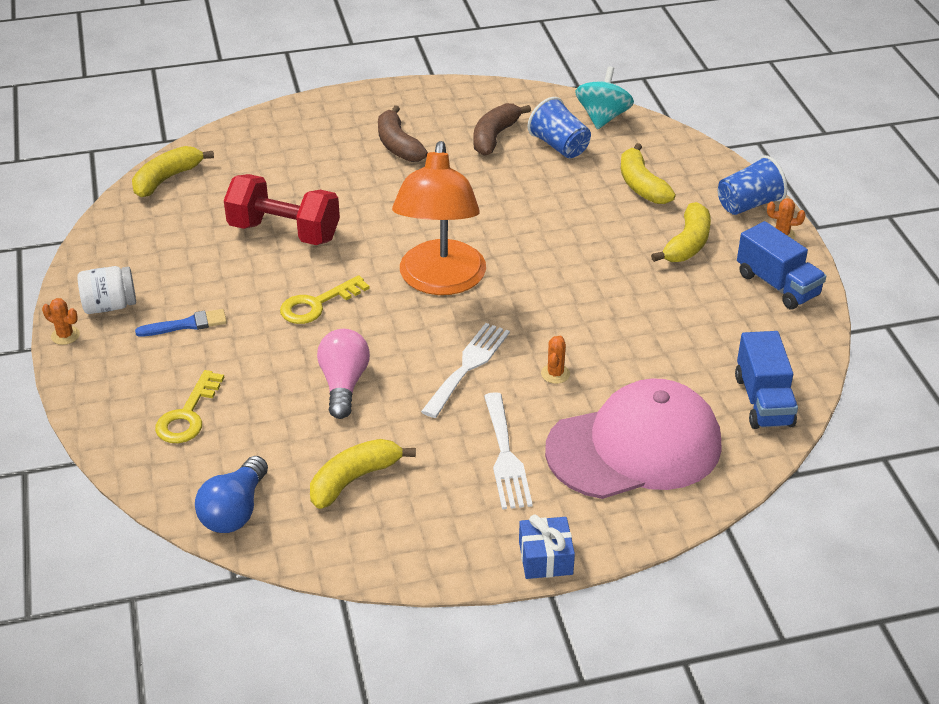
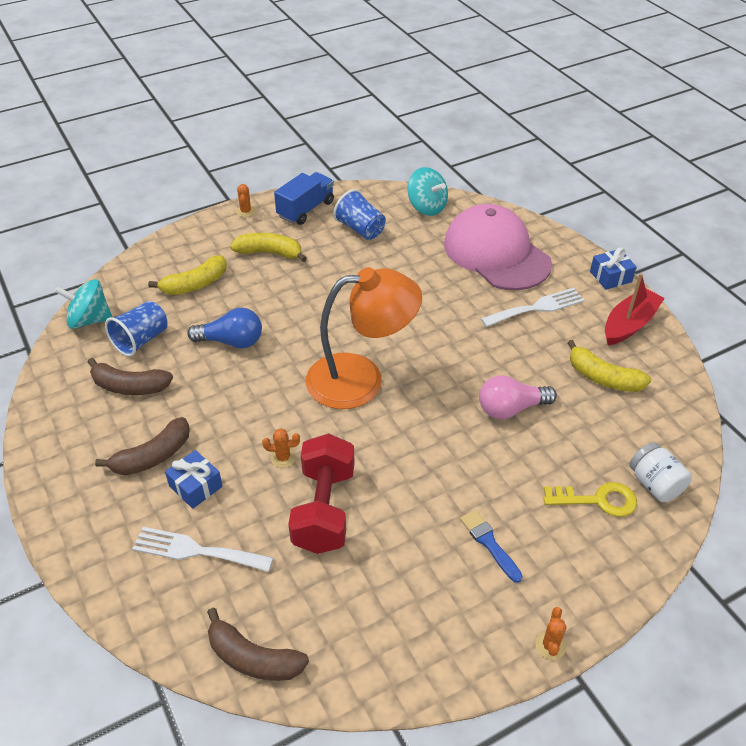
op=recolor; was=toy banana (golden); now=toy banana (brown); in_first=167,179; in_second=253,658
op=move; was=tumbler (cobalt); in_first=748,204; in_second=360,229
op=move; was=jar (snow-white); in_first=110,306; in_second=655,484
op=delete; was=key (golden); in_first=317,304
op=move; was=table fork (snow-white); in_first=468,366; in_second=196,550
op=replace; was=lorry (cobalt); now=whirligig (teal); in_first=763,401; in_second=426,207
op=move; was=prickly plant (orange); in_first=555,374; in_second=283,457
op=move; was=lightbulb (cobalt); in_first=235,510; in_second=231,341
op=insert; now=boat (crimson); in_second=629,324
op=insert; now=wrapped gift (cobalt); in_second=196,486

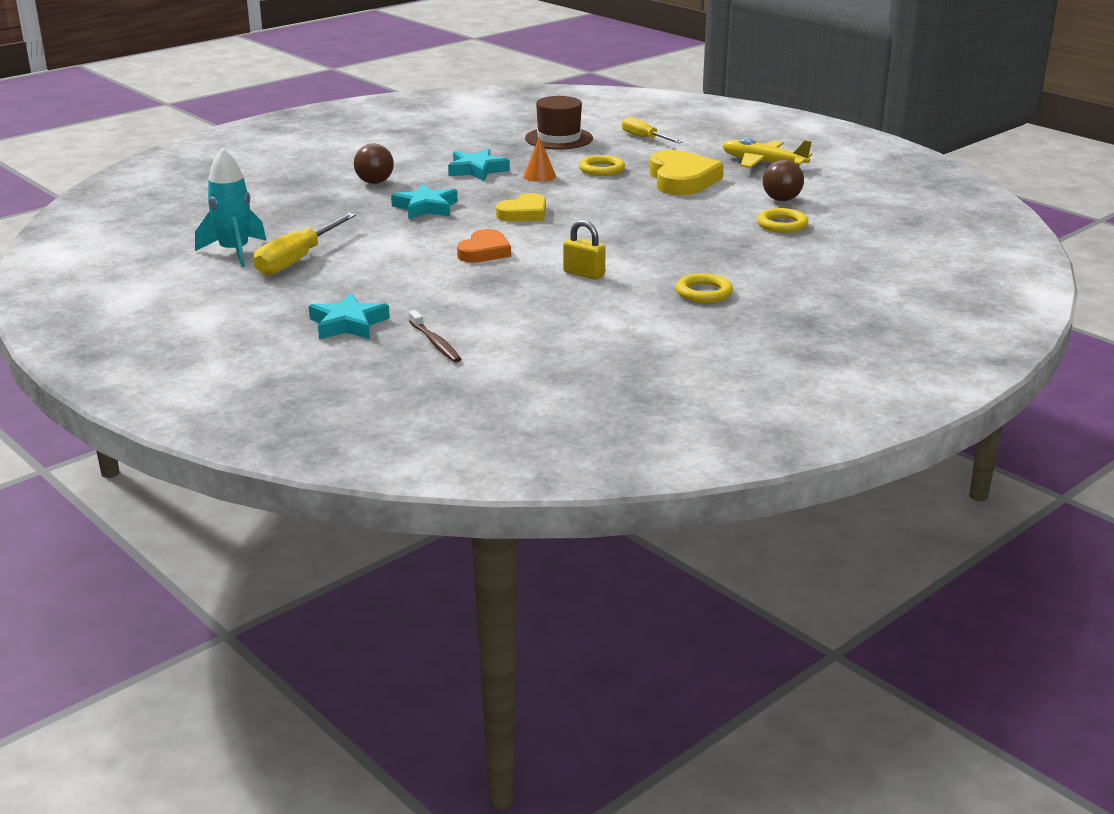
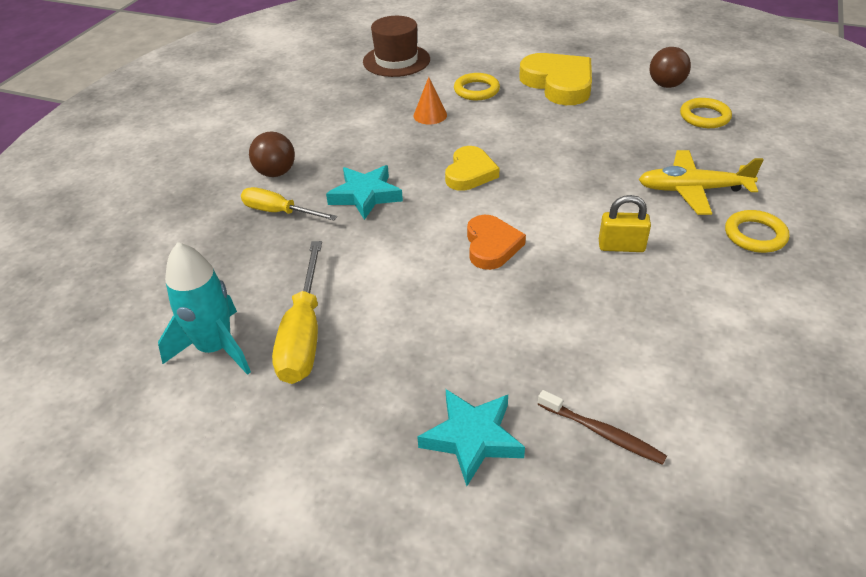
op=move; was=screwdriver (golden); in_first=644,138; in_second=279,212
op=move; was=plane (golden); in_first=763,163; in_second=692,190
op=delete; was=star shape (teal); in_first=477,170

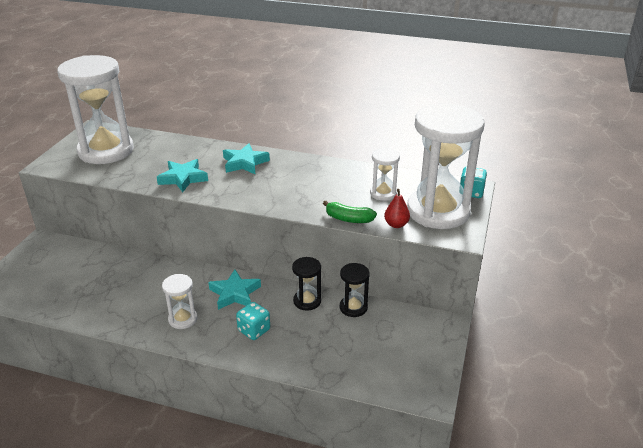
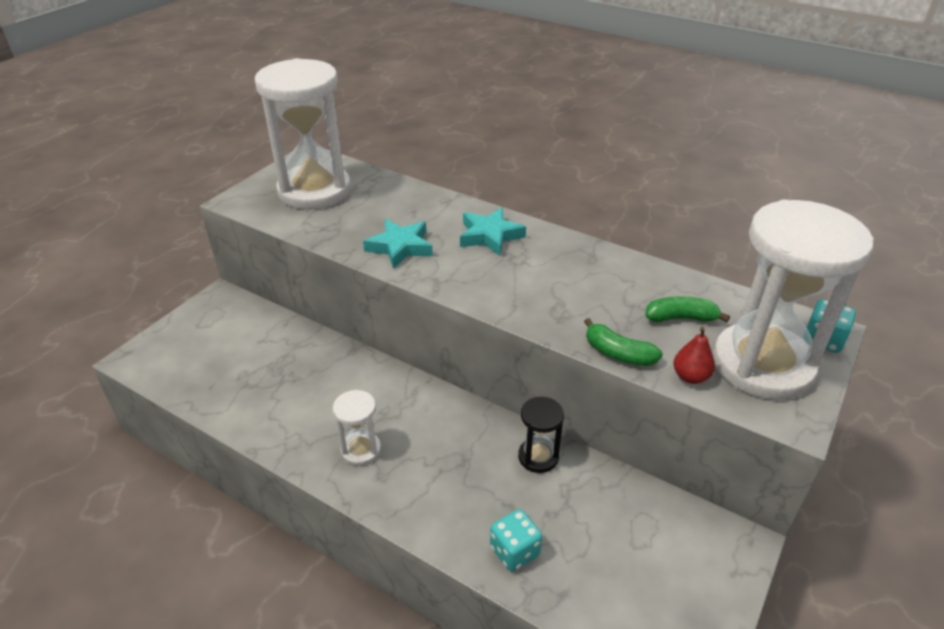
op=replace; was=sandglass (snow-white); now=toy banana (leaf-green); in_first=383,193; in_second=681,318
op=delete; was=sandglass (black); in_first=353,307
op=delete; was=star shape (teal); in_first=235,293
op=move; was=die (teal); in_first=254,330; in_second=514,551

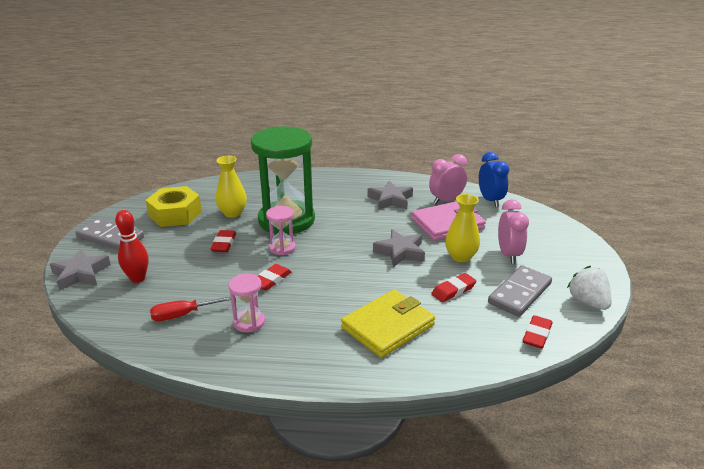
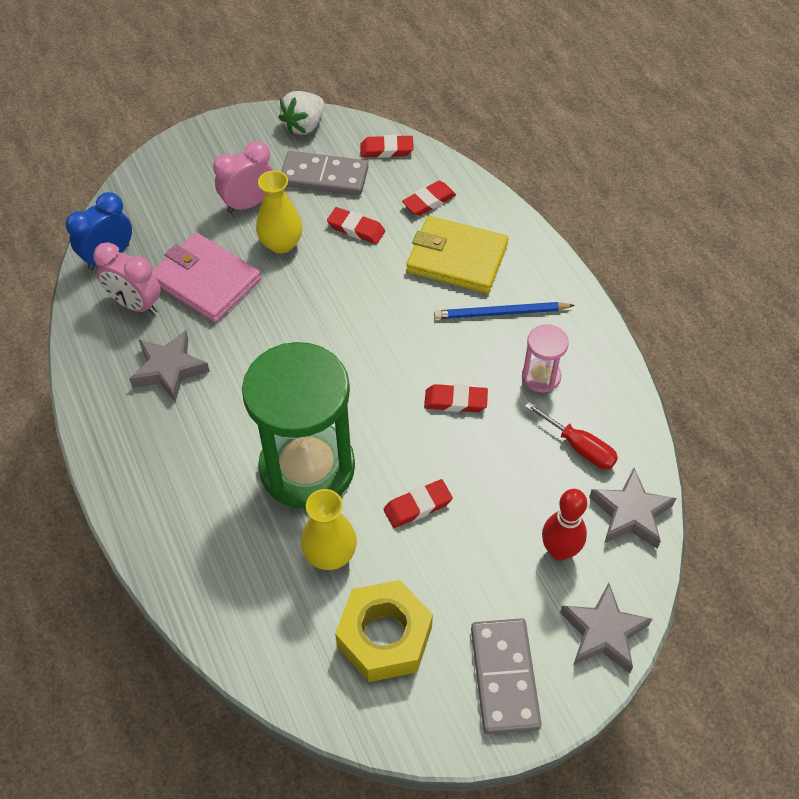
op=delete; was=sandglass (rosy); in_first=282,248
op=move; was=star shape (ash-grey); in_first=400,252; in_second=630,513
op=insert; now=pencil eraser (crimson); in_second=429,201
op=insert; now=wooden pencil (cobalt); in_second=500,313

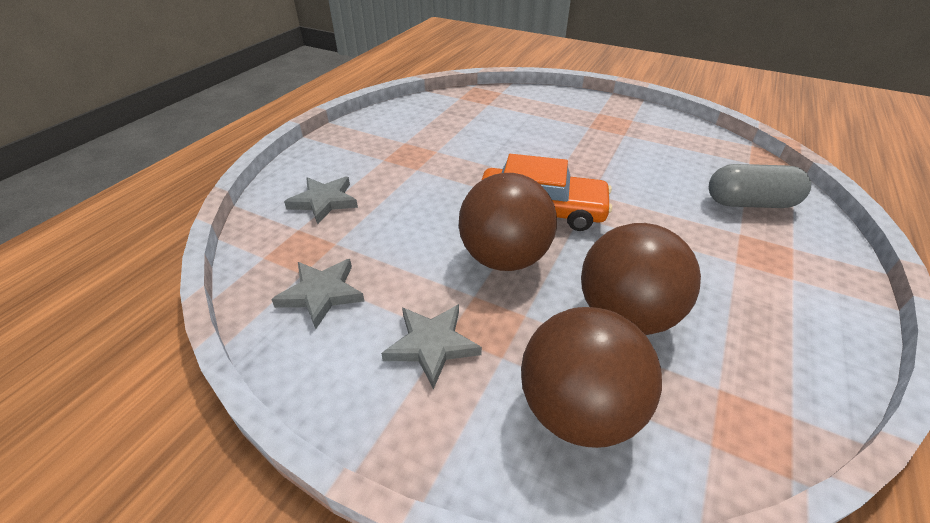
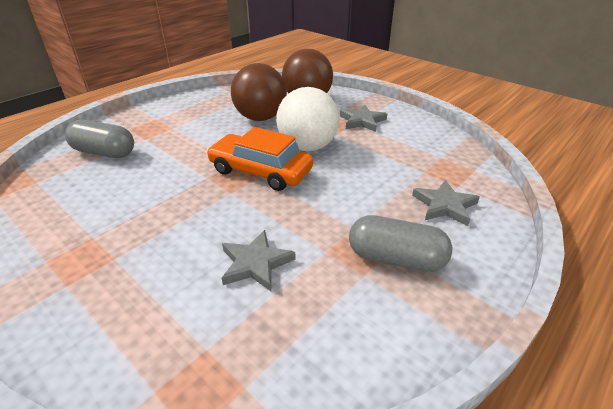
op=recolor; was=play ball (brown); now=play ball (snow-white); in_first=504,258; in_second=307,147
op=move; was=star shape (ash-grey); in_first=321,294; in_second=255,263
op=insert; now=pill (ash-grey); in_second=396,259

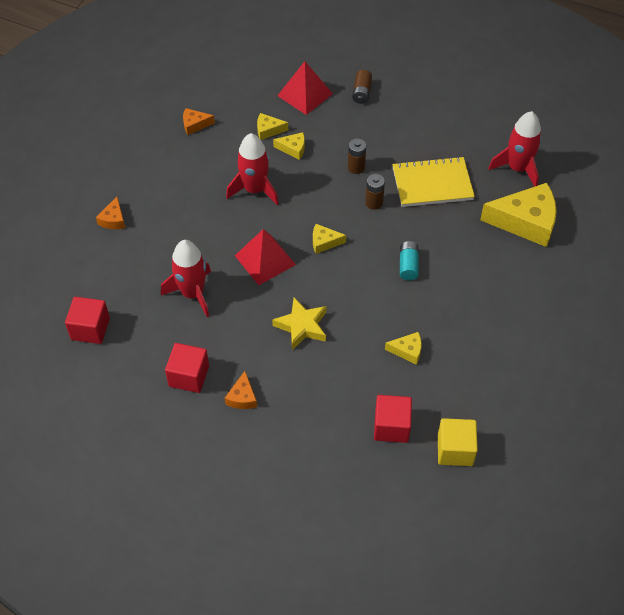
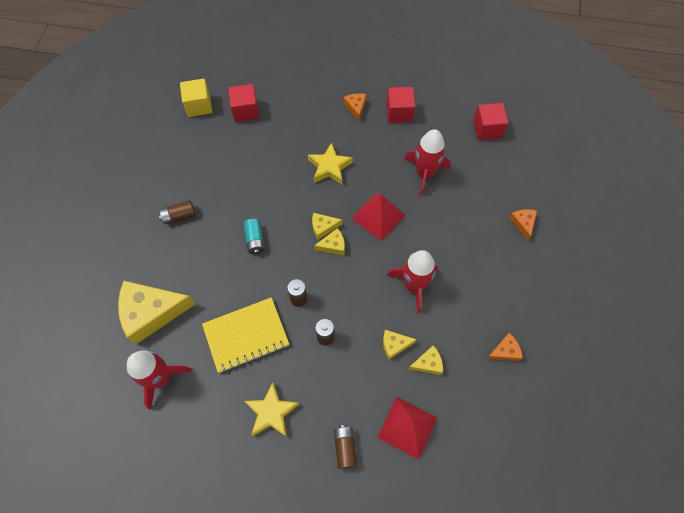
op=move; was=cheese wedge (golden); in_first=407,351; in_second=323,227
op=insert; now=power cell (brown); in_second=179,216
op=insert; now=star shape (golden); in_second=271,412

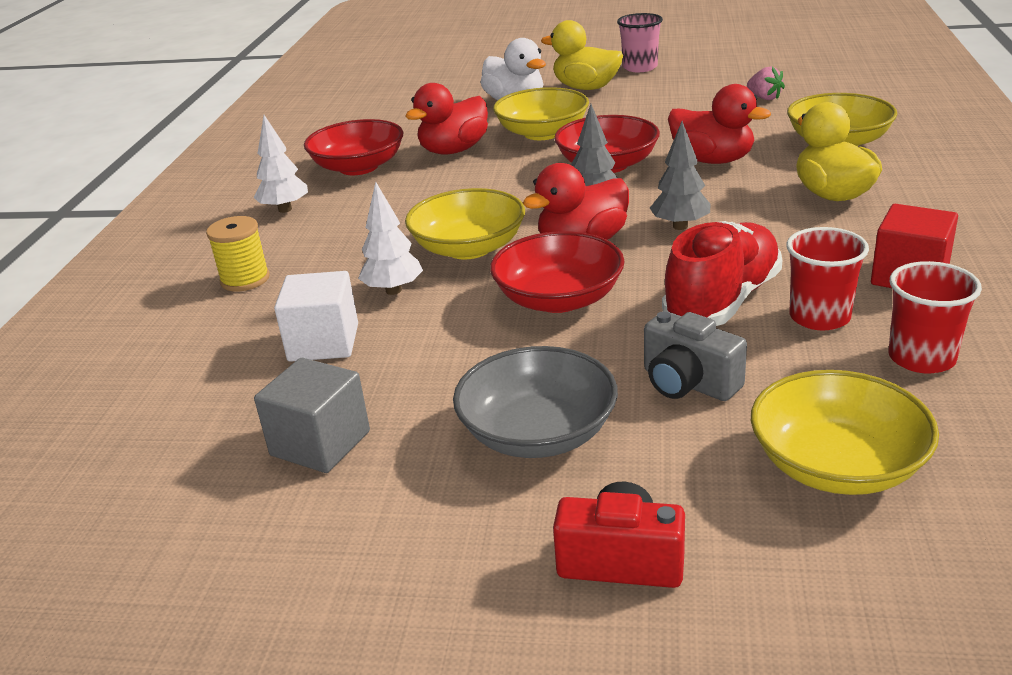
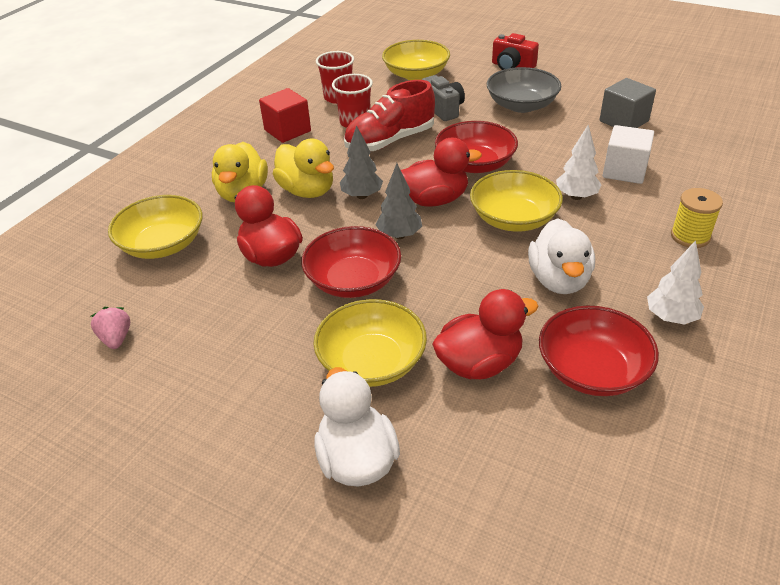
op=delete; was=tumbler (rosy); in_first=640,67
op=move; was=toy duck (golden); in_first=586,88; in_second=307,191
op=insert; now=toy duck (snow-white); in_second=559,280

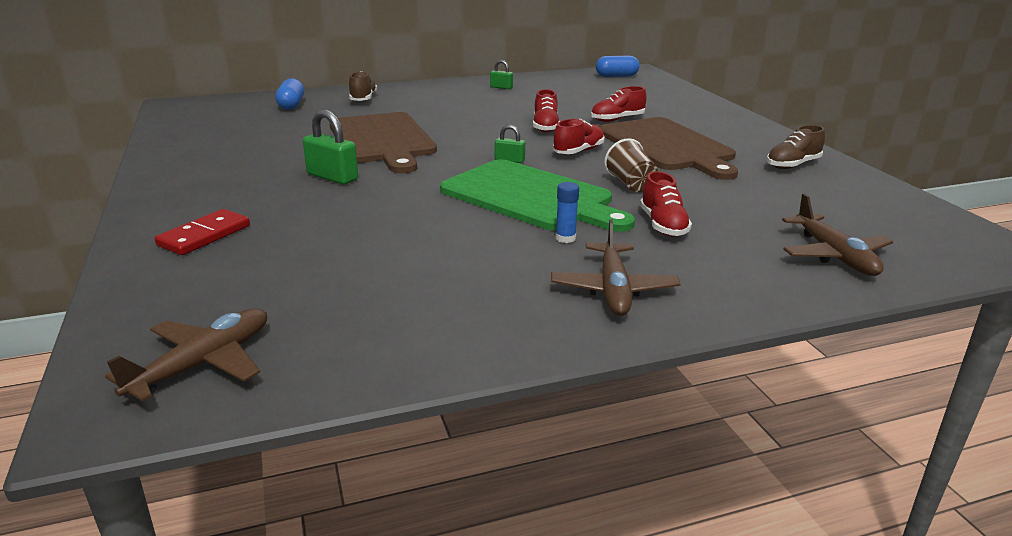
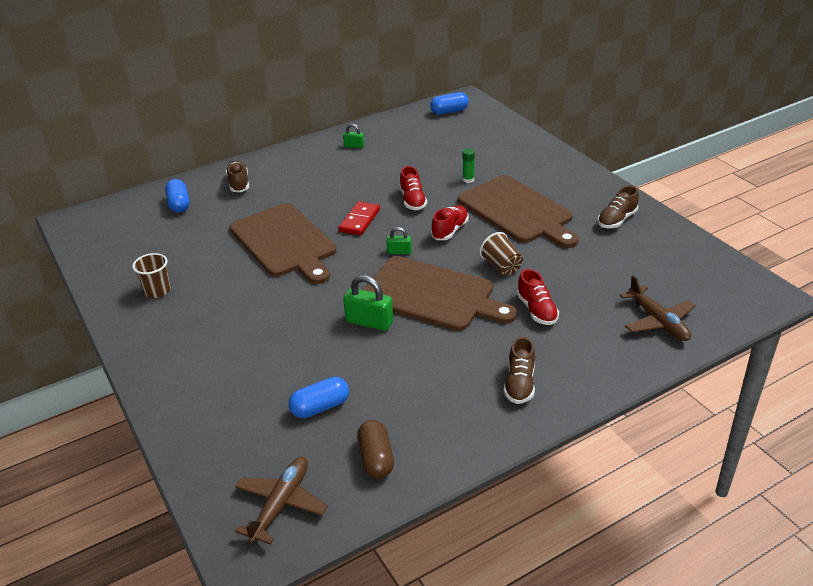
op=replace; was=lace-up shoe (crimson); now=glue (leaf-green); in_first=617,119; in_second=468,180
op=move; was=padlock (leaf-green); in_first=332,177; in_second=369,322
op=recolor; was=bread board (leaf-green); now=bread board (brown); in_first=531,197; in_second=432,295
op=delete; was=glue (cobalt); in_first=565,238
op=move; was=domino tile (crimson); in_first=204,235; in_second=359,220
op=replace; was=plane (brown); now=lace-up shoe (brown); in_first=613,289; in_second=520,384
op=insert; now=tumbler (brown); in_second=157,291
op=insert; now=pill (cobalt); in_second=320,407
op=insert; now=pill (brown); in_second=376,459

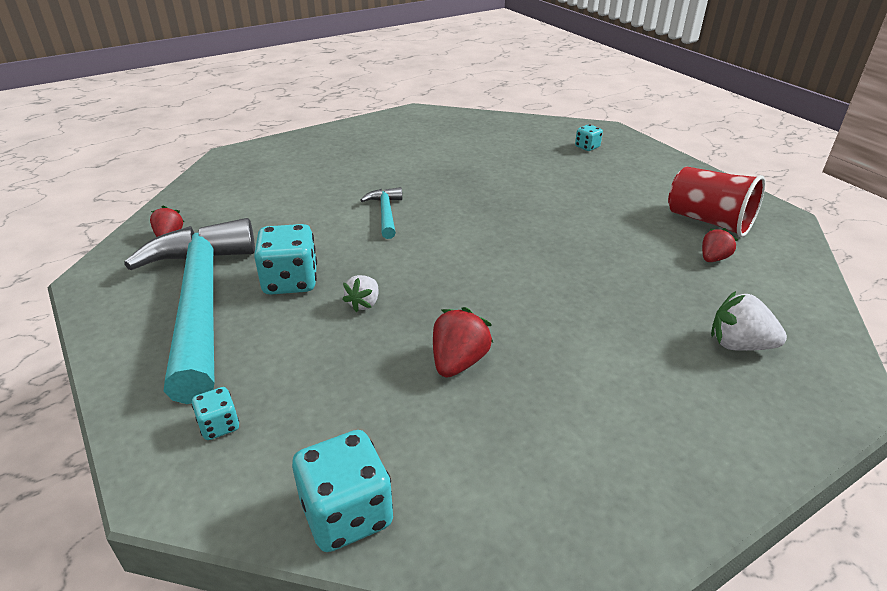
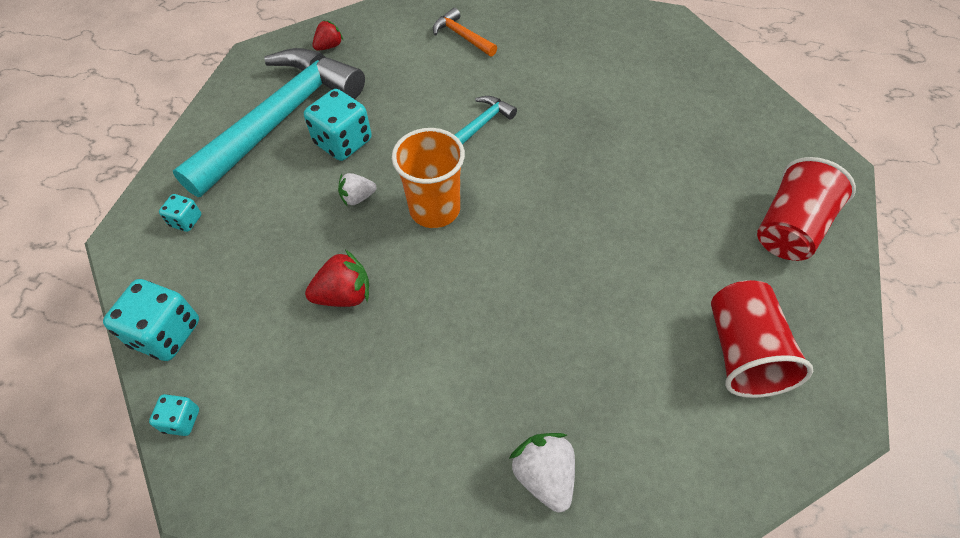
op=move; was=die (teal); in_first=587,147; in_second=181,420
op=delete; was=berry (crimson); in_first=713,258
op=insert; now=claw hammer (orange); in_second=462,36
op=insert; now=tumbler (orange); in_second=435,209
op=insert; now=tumbler (crimson); in_second=790,229

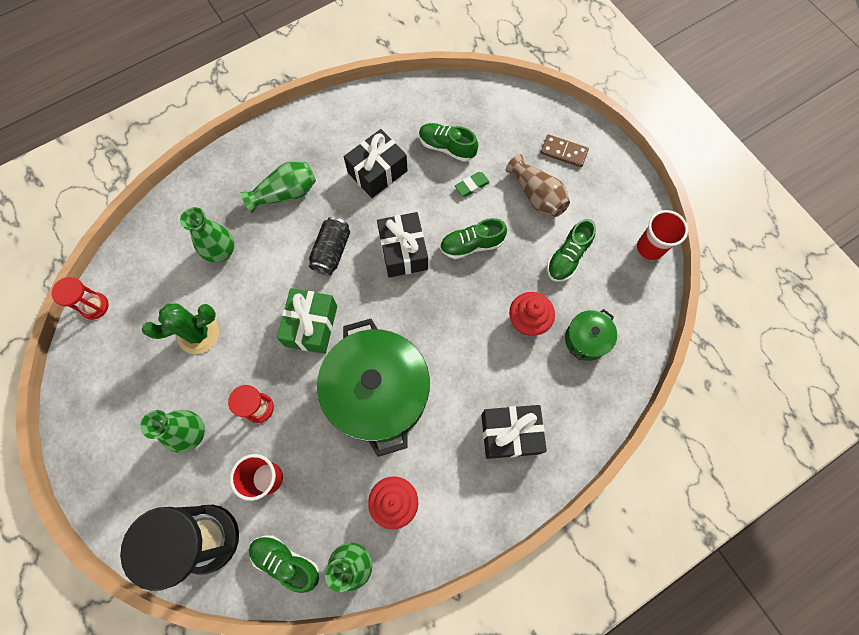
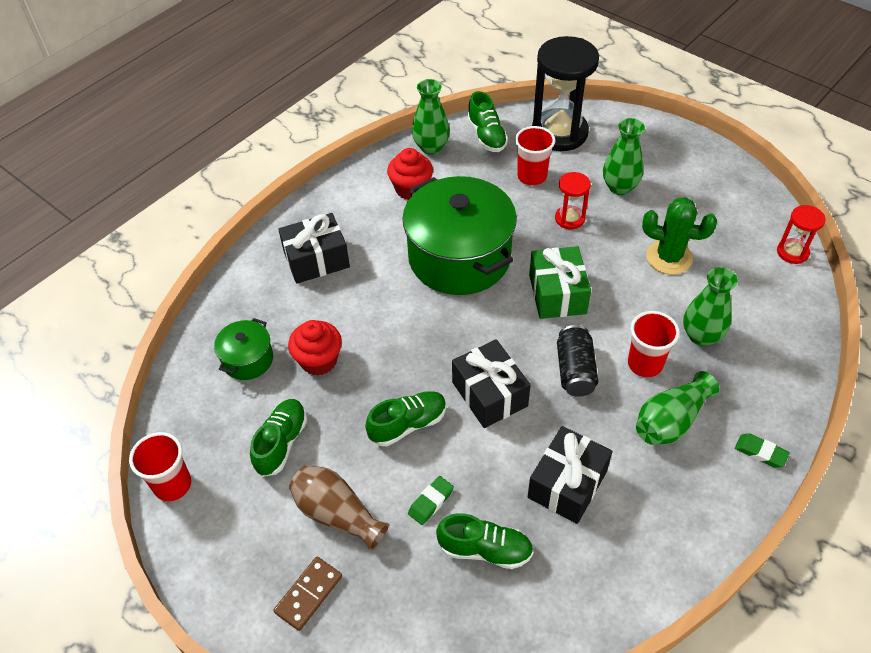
op=rotate; was=domino tile (brown); in_first=563,152; in_second=308,594; clockwise=-60
op=rotate; was=prickly plant (leaf-green); in_first=198,334; in_second=669,257; clockwise=60
op=rotate; was=lace-up shoe (leaf-green); in_first=286,561; in_second=486,136; clockwise=60
op=insert; now=tumbler (crimson); in_second=645,364
op=insert; now=pencil eraser (leaf-green); in_second=760,452

